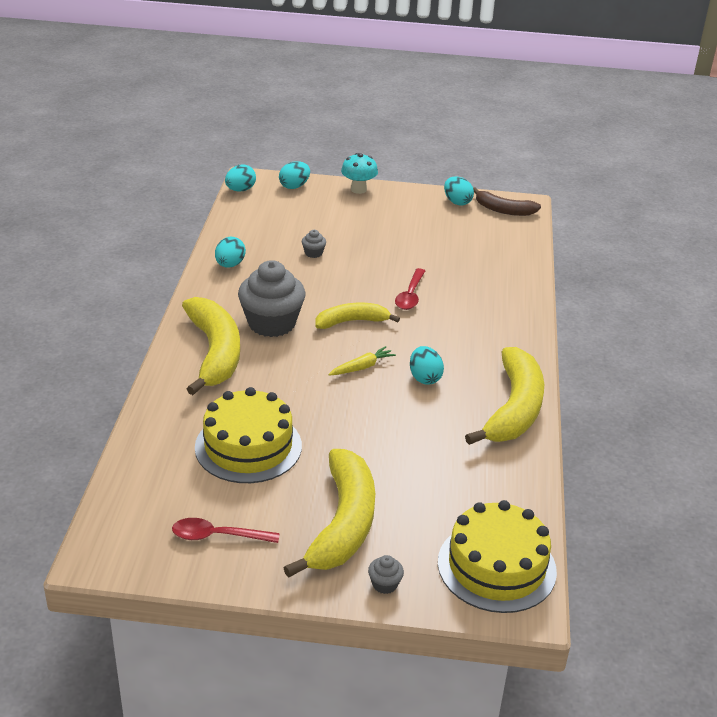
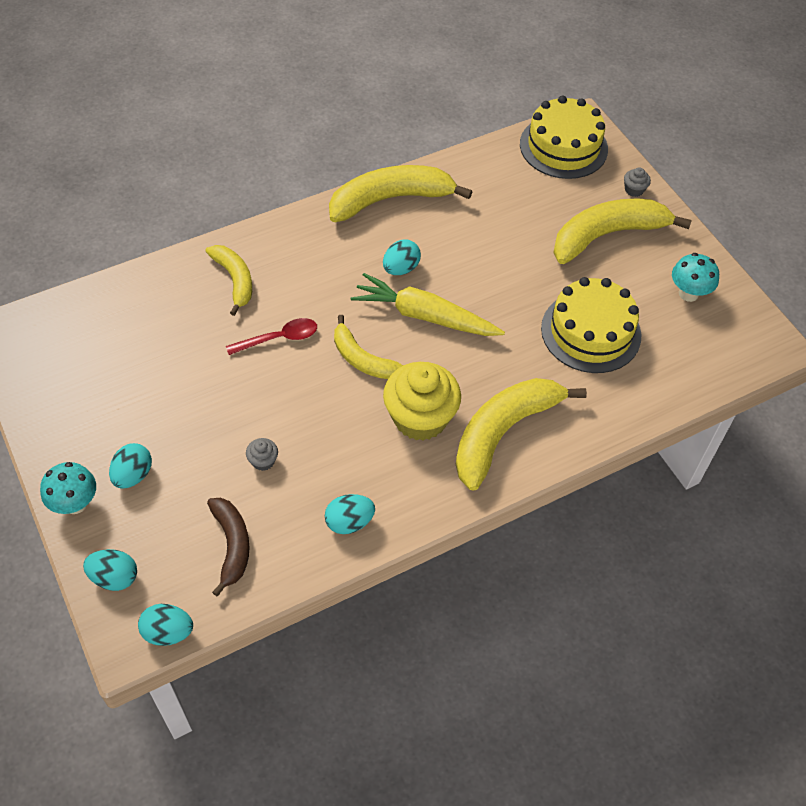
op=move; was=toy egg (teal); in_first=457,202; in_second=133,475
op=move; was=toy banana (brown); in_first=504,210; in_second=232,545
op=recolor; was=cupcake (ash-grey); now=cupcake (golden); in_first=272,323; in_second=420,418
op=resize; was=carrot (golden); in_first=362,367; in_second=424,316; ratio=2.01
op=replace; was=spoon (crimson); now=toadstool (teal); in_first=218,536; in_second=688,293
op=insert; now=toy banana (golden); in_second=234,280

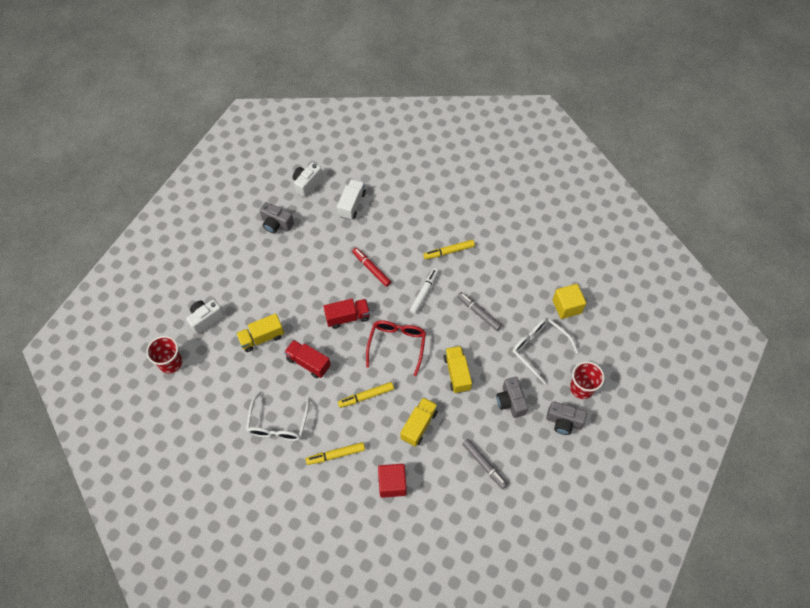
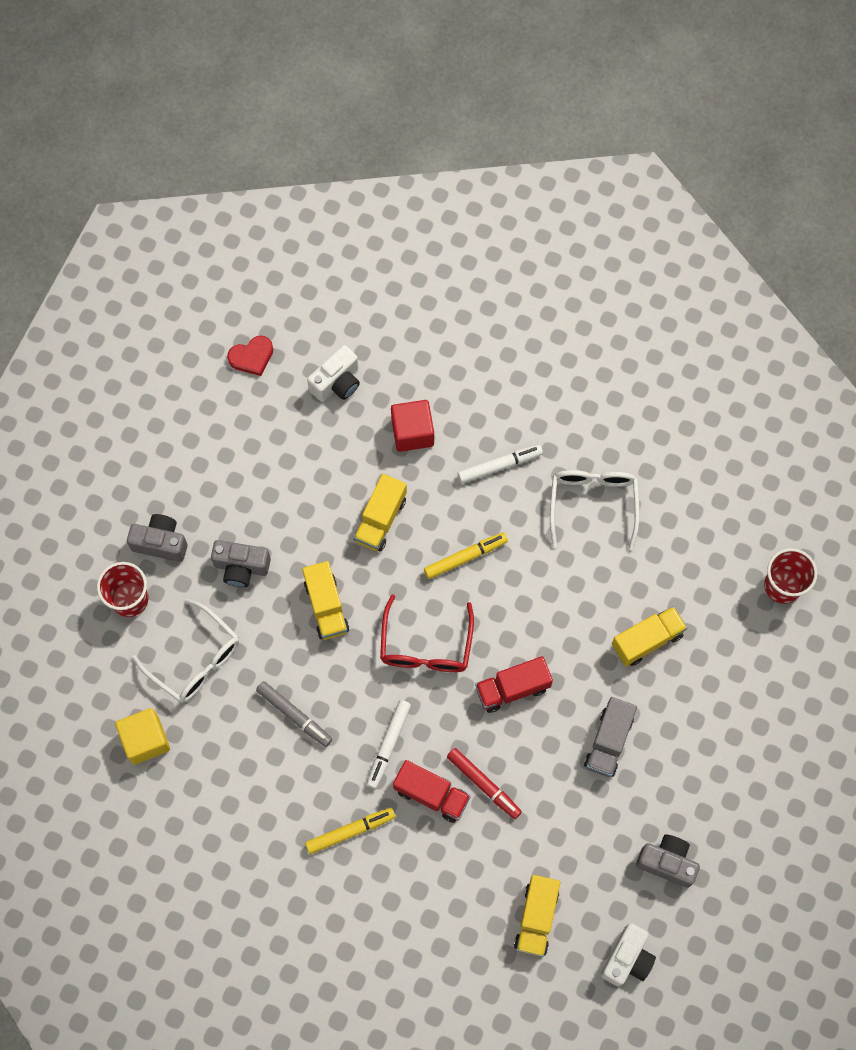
op=recolor; was=lorry (snow-white); now=lorry (golden); in_first=351,204; in_second=536,918
op=move; was=photo camera (snow-white); in_first=205,319; in_second=337,383
op=move; was=lorry (crimson); in_first=308,363; in_second=431,794
op=rotate; was=photo camera (ash-grey); in_first=510,402; in_second=241,567; clockwise=120
op=delete; was=marker (ash-grey); in_first=484,464
op=recolor; was=marker (golden); now=marker (snow-white); in_first=336,455; in_second=499,466
op=insert; now=heart shape (crimson); in_second=252,357
op=insert; now=lorry (ash-grey); in_second=608,741

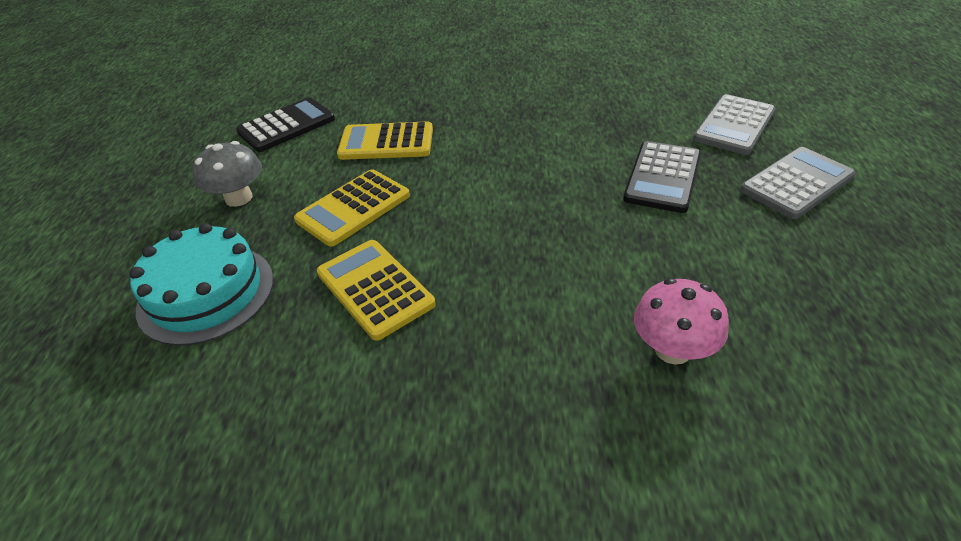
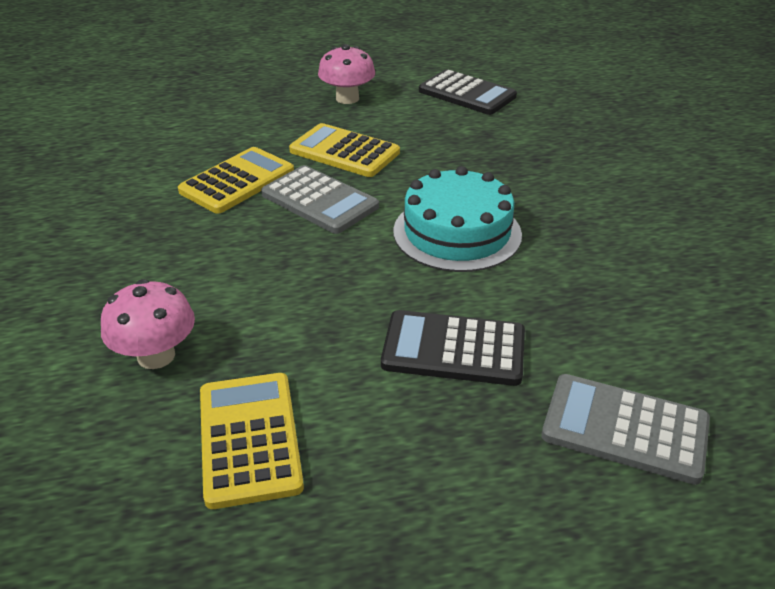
op=move; was=calculator (golden); in_first=386,142; in_second=250,438
op=recolor; was=toadstool (ash-grey); now=toadstool (rosy); in_first=239,198; in_second=347,98
op=move; was=calculator (ash-grey); in_first=796,183; in_second=319,201
op=move; was=layer cake (teal); in_first=206,293; in_second=457,232

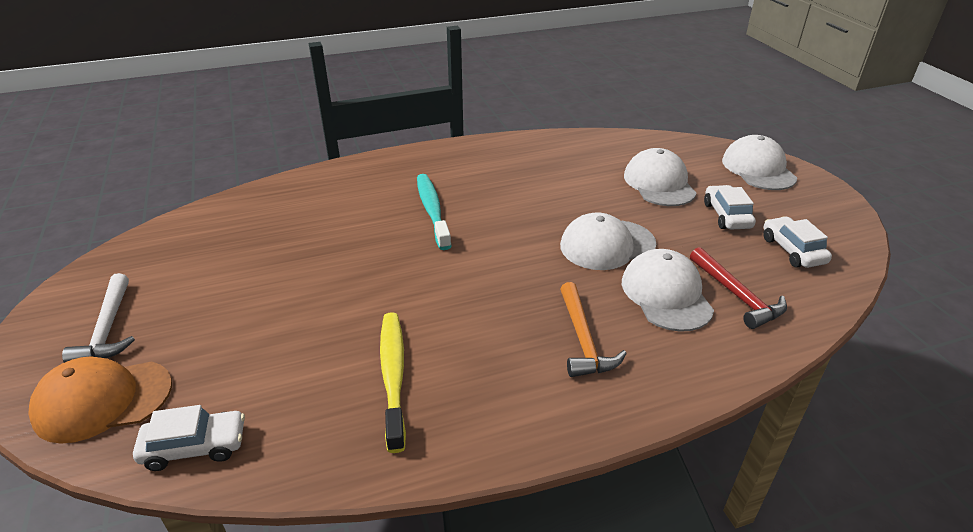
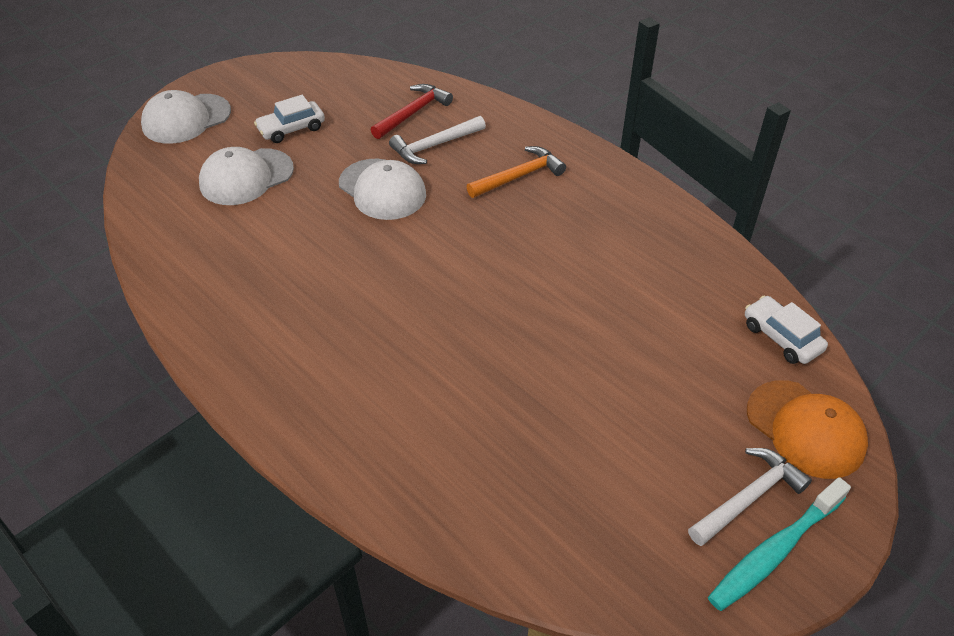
op=move; was=toothbrush (teal); in_first=432,210; in_second=774,551
op=delete; was=automobile (snow-white); in_first=792,250
op=replace; was=cap (snow-white); now=claw hammer (snow-white); in_first=666,294; in_second=434,146
op=delete; was=toothbrush (golden); in_first=393,375

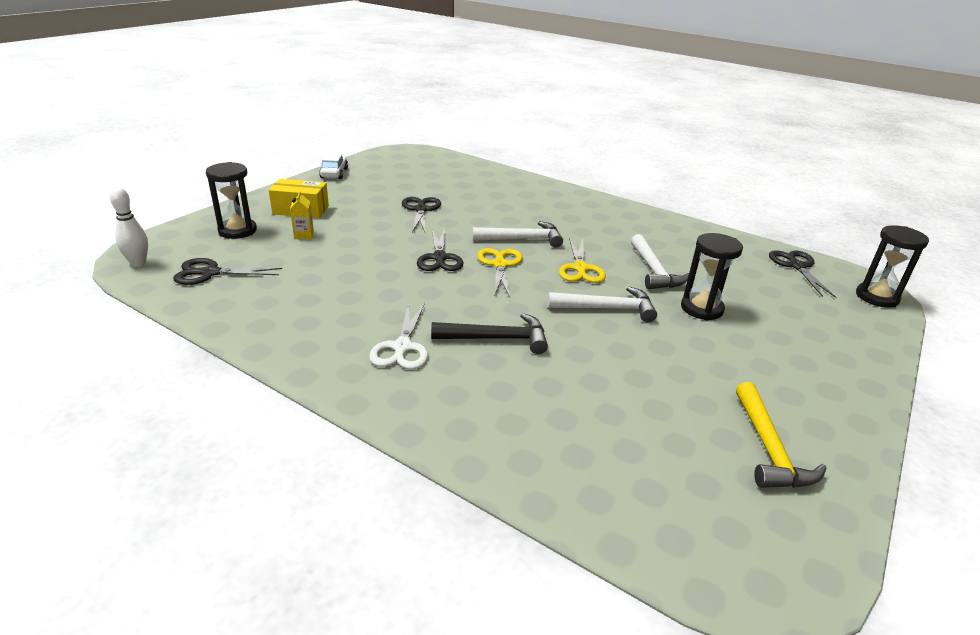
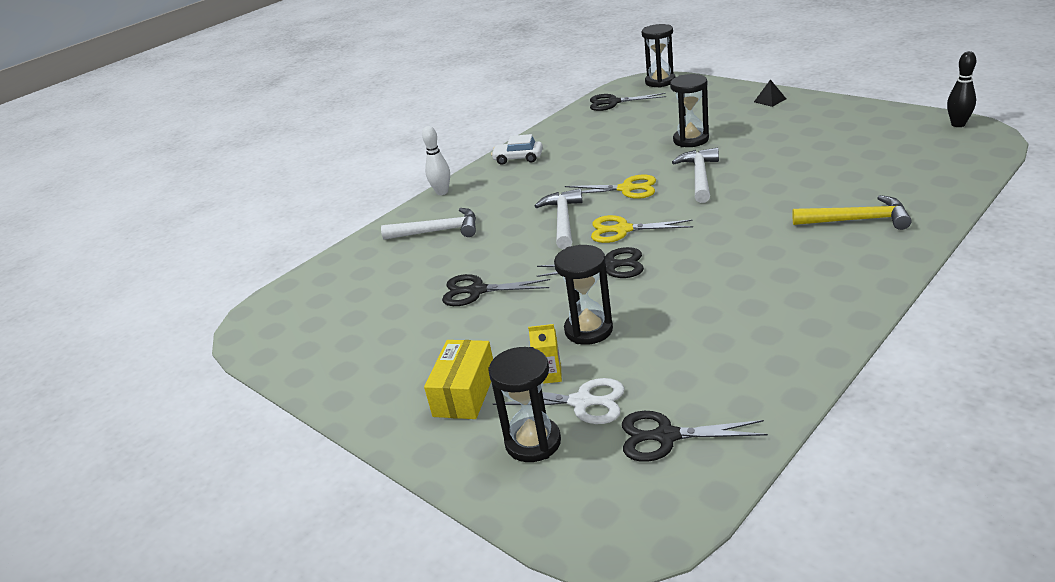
op=move; was=automobile (snow-white); in_first=334,173; in_second=518,158
op=move; was=skittle (snow-white); in_first=138,263; in_second=442,192
op=move; was=claw hammer (snow-white); in_first=654,271; in_second=438,231
op=rotate; was=scissors (black); in_first=210,273; in_second=666,436; clockwise=90
op=move; was=scissors (snow-white); in_first=402,347; in_second=581,402
op=delete; was=claw hammer (black); in_first=497,339
op=move; was=claw hammer (golden); in_first=768,448; in_second=857,220
op=insert; now=skittle (black); in_second=958,124
op=insert; now=pyramid (black); in_second=770,100
op=insert; now=sandglass (black); in_second=588,330

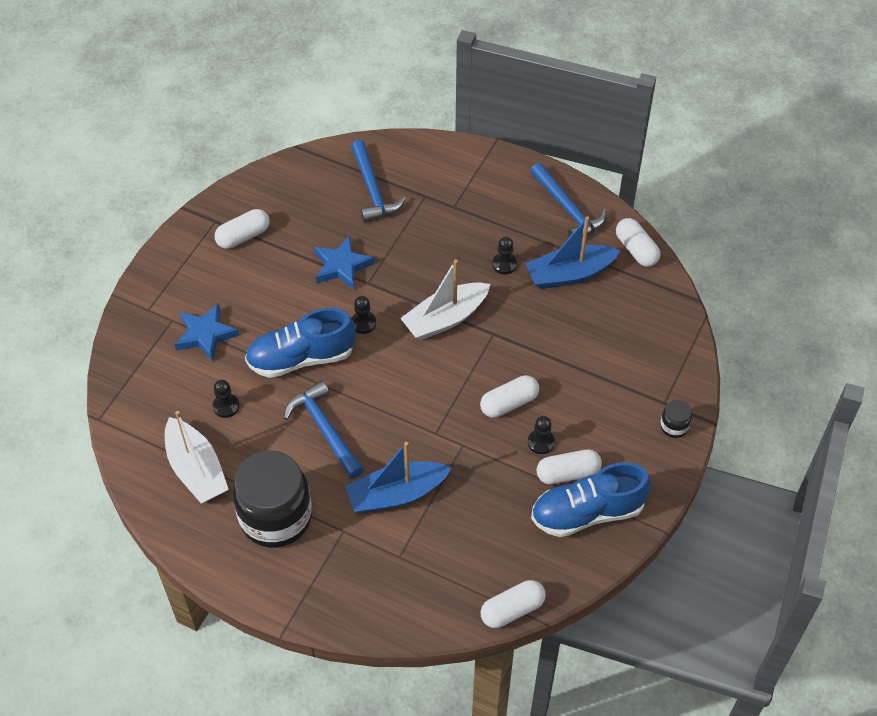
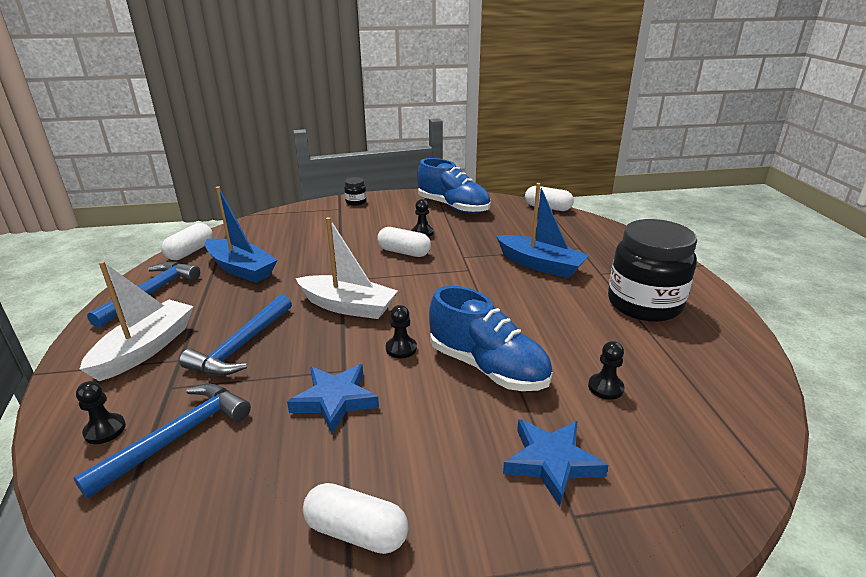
op=move; was=game pawn (black); in_first=504,264; in_second=105,430
op=move; was=claw hammer (cobalt); in_first=324,430; in_second=242,346
op=move; was=boat (snow-white); in_first=196,469; in_second=145,349
op=delete; was=pill (snow-white); in_first=568,473

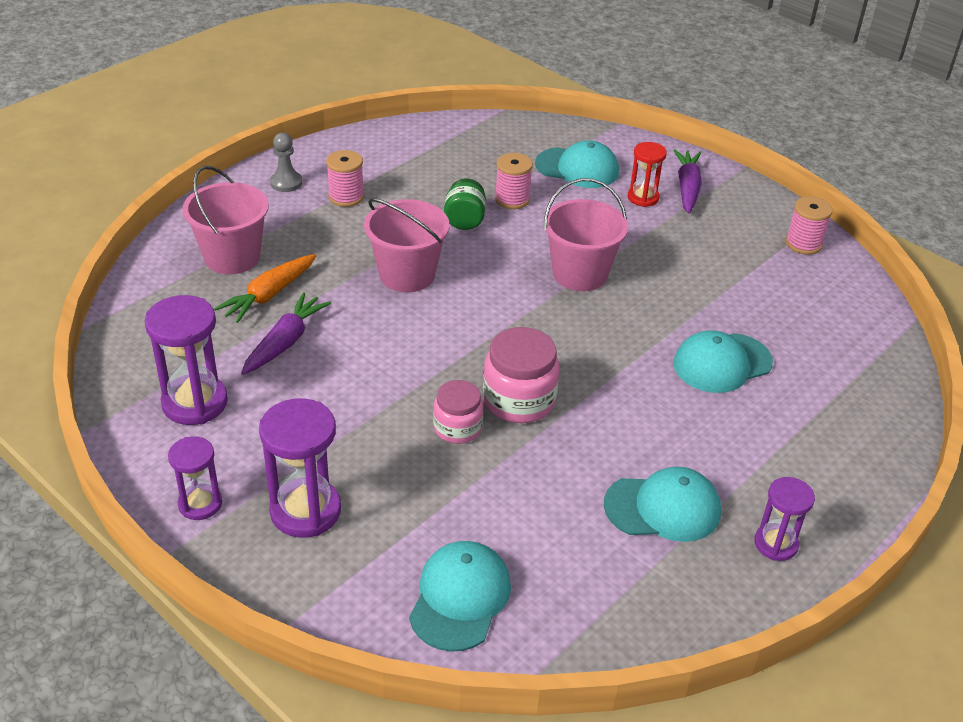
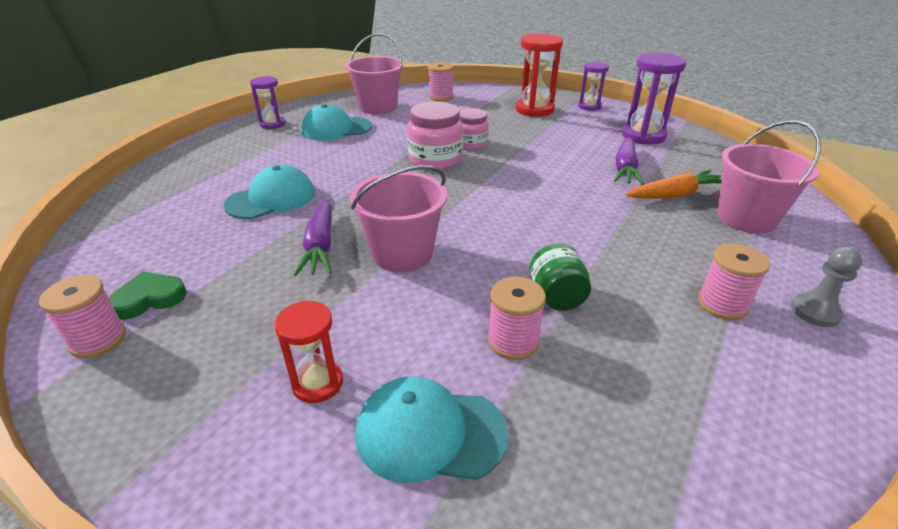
op=move; was=carrot (purple); in_first=687,188; in_second=320,246
op=move; was=sand bucket (rosy); in_first=407,275; in_second=378,107
op=rotate; was=carrot (orange); in_first=269,295; in_second=674,195; clockwise=45
op=recolor; was=sandglass (purple); now=sandglass (crimson); in_first=305,511; in_second=534,110
op=replace; was=cap (teal); now=reel of thread (rosy); in_first=460,598; in_second=441,97
op=insert; now=heart shape (leaf-green); in_second=149,299

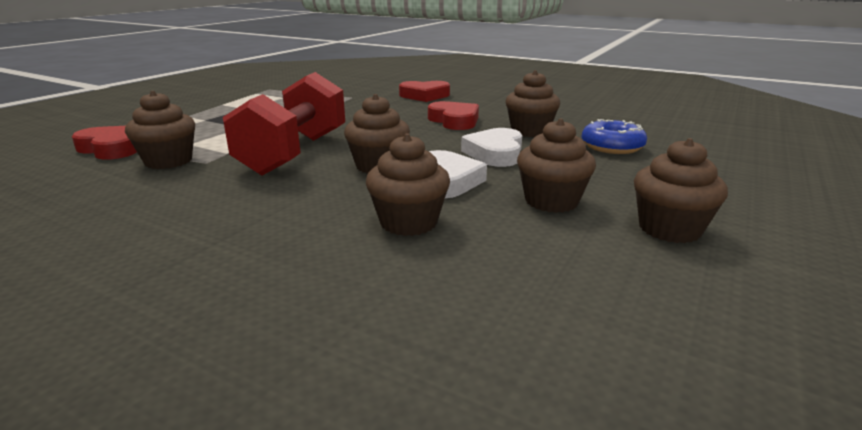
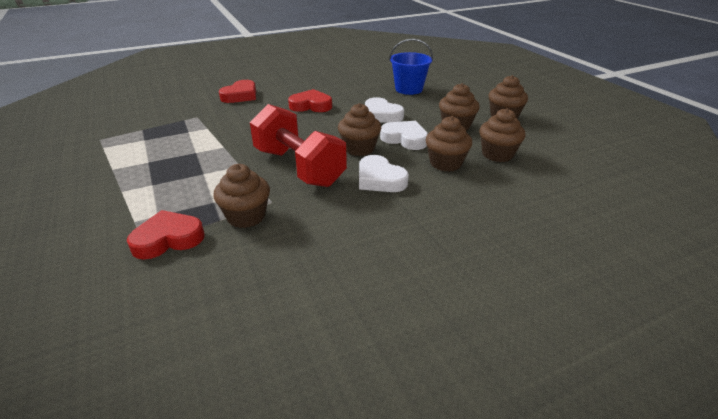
op=move; was=cupcake (brown); in_first=530,131; in_second=497,154
op=replace; was=doughnut (cobalt); now=sand bucket (cobalt); in_first=612,147; in_second=409,89
op=insert; now=heart shape (snow-white); in_second=379,179

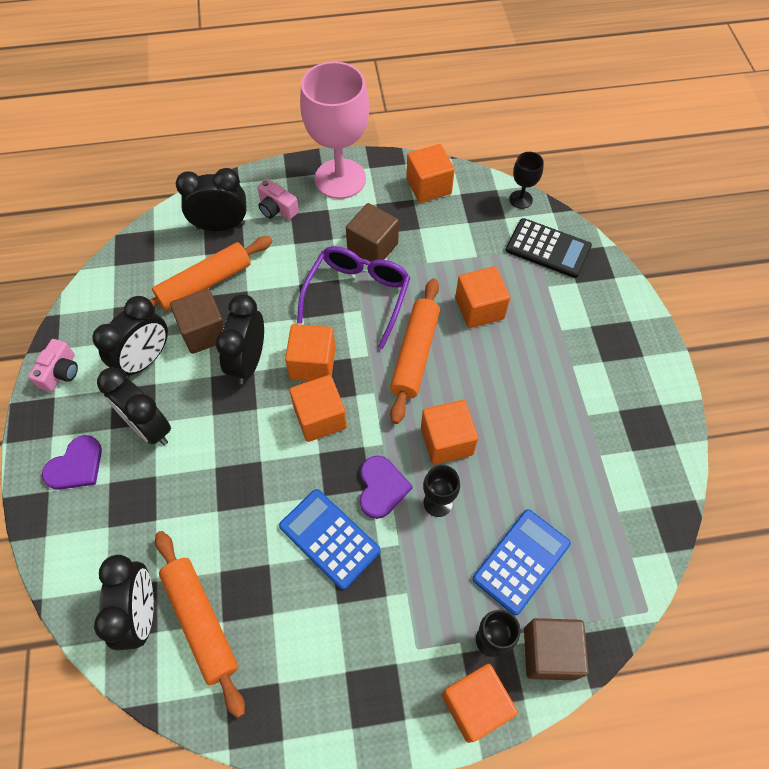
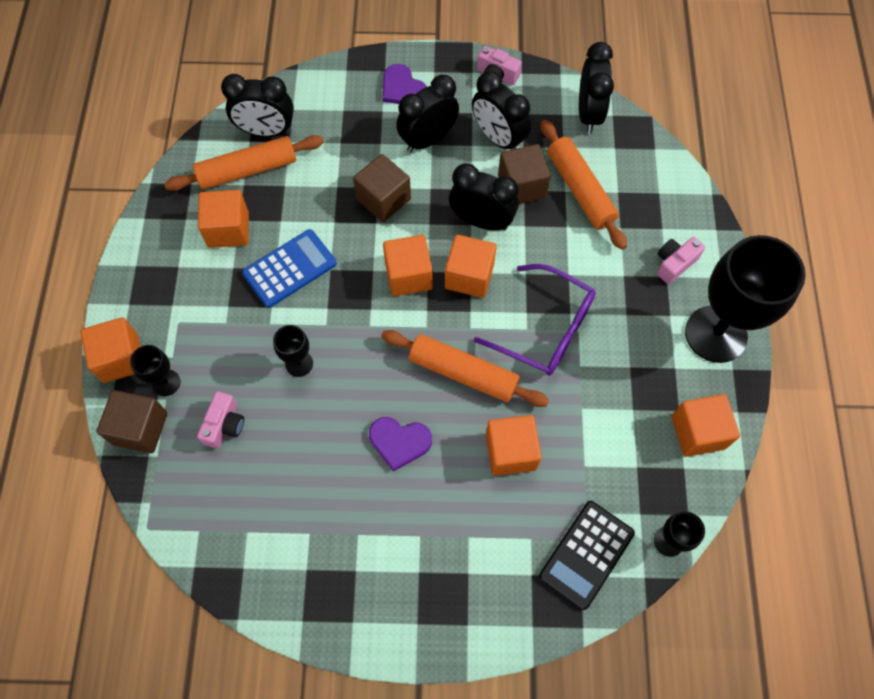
op=recolor; was=goblet (rosy); now=goblet (black); in_first=340,179; in_second=716,334
op=move; was=bedside clock (black); in_first=221,226; in_second=588,114
op=move; was=block (brown); in_first=372,247; in_second=383,199
op=move; was=block (orange); in_first=446,441; in_second=228,229
op=move; was=heart shape (purple); in_first=381,487; in_second=399,442
op=replace; was=calculator (cobalt); now=photo camera (rosy); in_first=521,561; in_second=225,425

